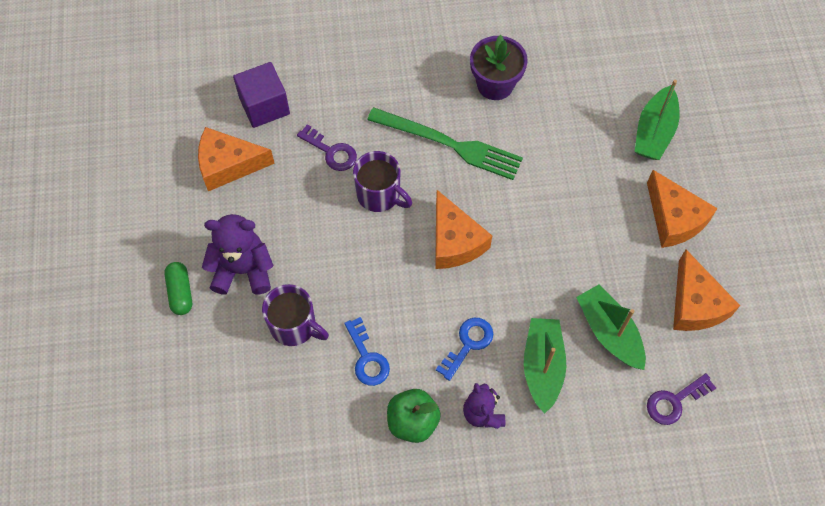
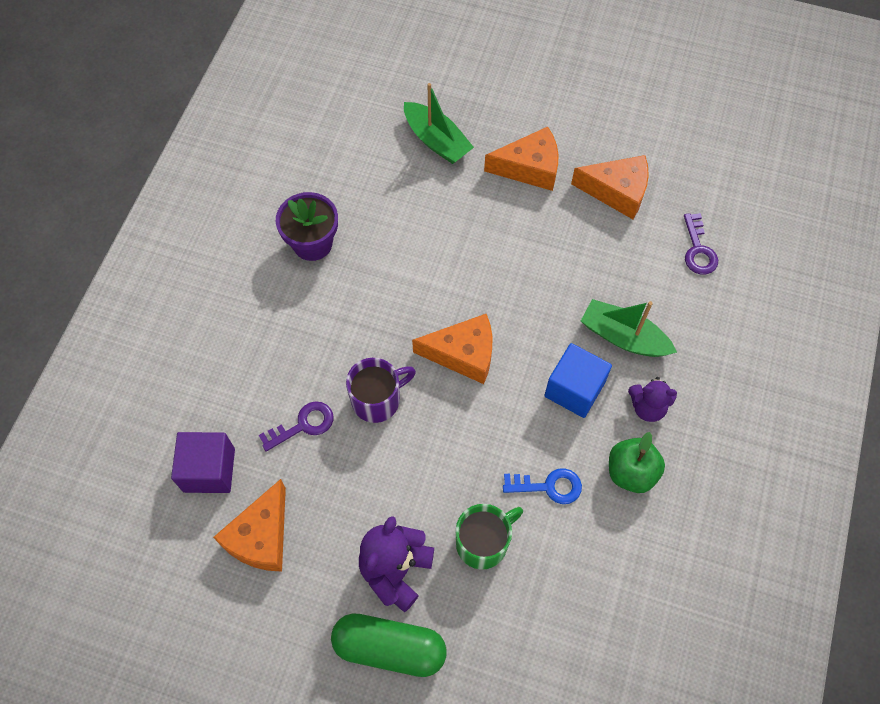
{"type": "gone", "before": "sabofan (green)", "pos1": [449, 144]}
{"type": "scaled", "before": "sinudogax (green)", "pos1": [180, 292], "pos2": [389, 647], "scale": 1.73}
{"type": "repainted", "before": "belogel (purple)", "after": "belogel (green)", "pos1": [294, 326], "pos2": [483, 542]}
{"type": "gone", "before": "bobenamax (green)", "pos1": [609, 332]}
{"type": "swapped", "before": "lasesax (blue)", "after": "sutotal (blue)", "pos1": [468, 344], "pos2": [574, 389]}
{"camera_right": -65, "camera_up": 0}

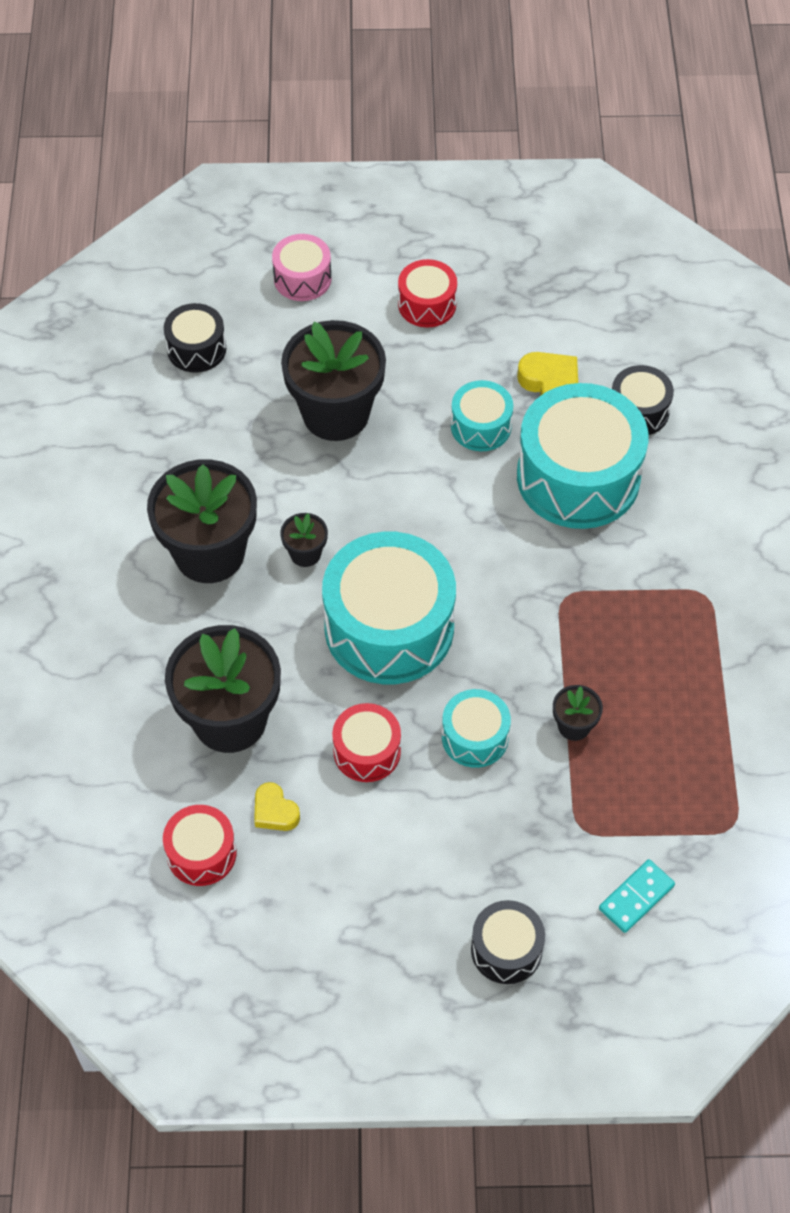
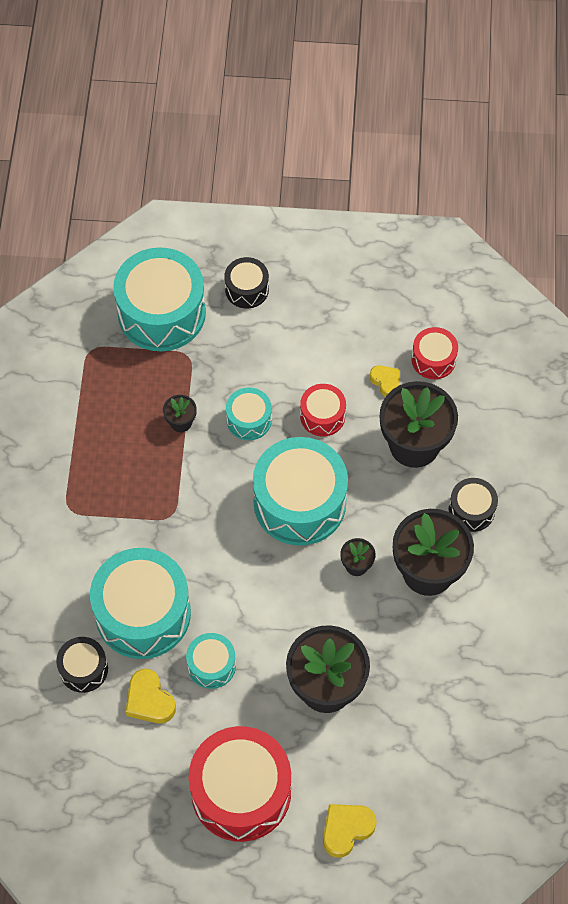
{"type": "swapped", "before": "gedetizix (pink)", "after": "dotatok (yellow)", "pos1": [302, 278], "pos2": [346, 829]}
{"type": "scaled", "before": "gedetizix (red)", "pos1": [427, 304], "pos2": [241, 792], "scale": 2.0}
{"type": "shifted", "before": "gedetizix (black)", "pos1": [196, 349], "pos2": [471, 510]}
{"type": "swapped", "before": "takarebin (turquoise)", "after": "gedetizix (turquoise)", "pos1": [636, 897], "pos2": [161, 312]}
{"camera_right": -175, "camera_up": 5}

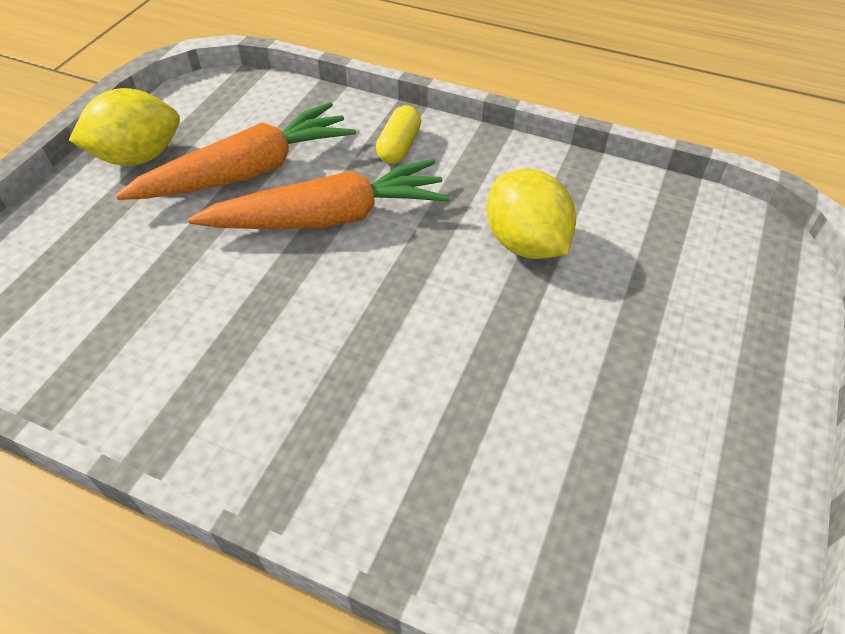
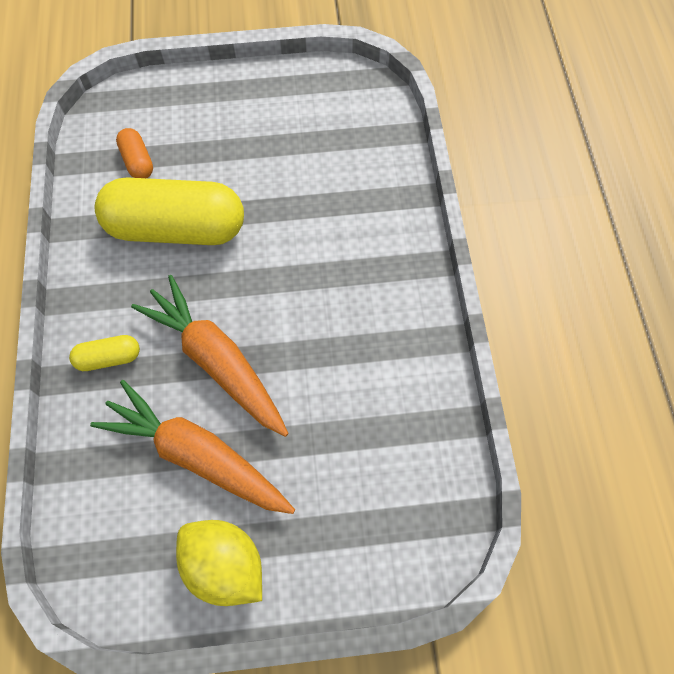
{"type": "swapped", "before": "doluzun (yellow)", "after": "sinudogax (yellow)", "pos1": [525, 243], "pos2": [177, 228]}
{"type": "new", "after": "sinudogax (orange)", "pos2": [138, 161]}
{"camera_right": -120, "camera_up": 15}

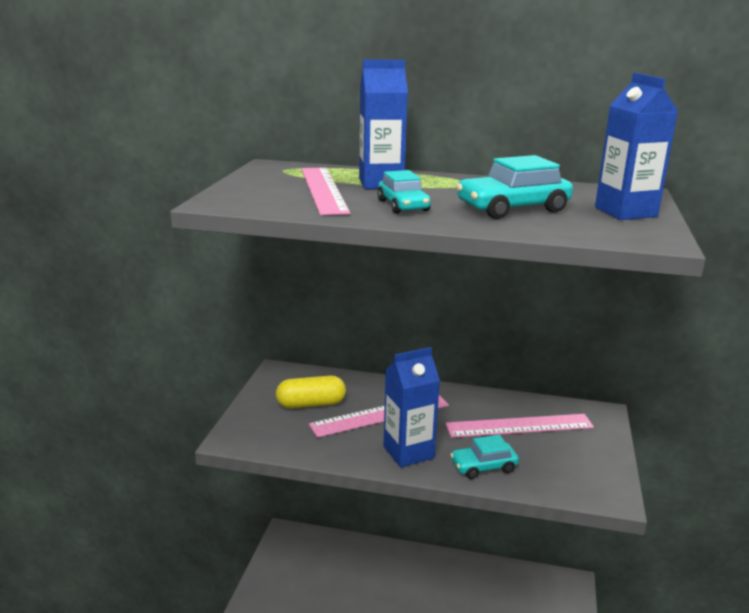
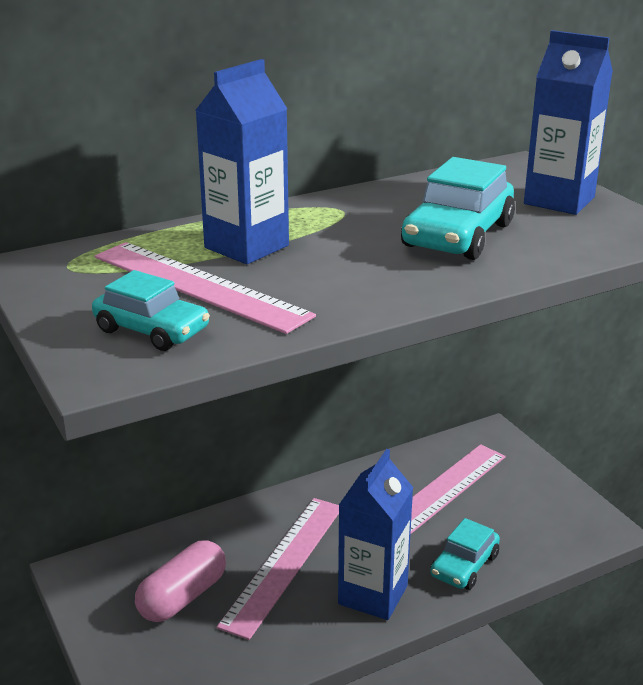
{"type": "shifted", "before": "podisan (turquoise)", "pos1": [403, 205], "pos2": [152, 330]}
{"type": "repainted", "before": "sinudogax (yellow)", "after": "sinudogax (pink)", "pos1": [311, 404], "pos2": [182, 597]}
{"camera_right": -40, "camera_up": 5}

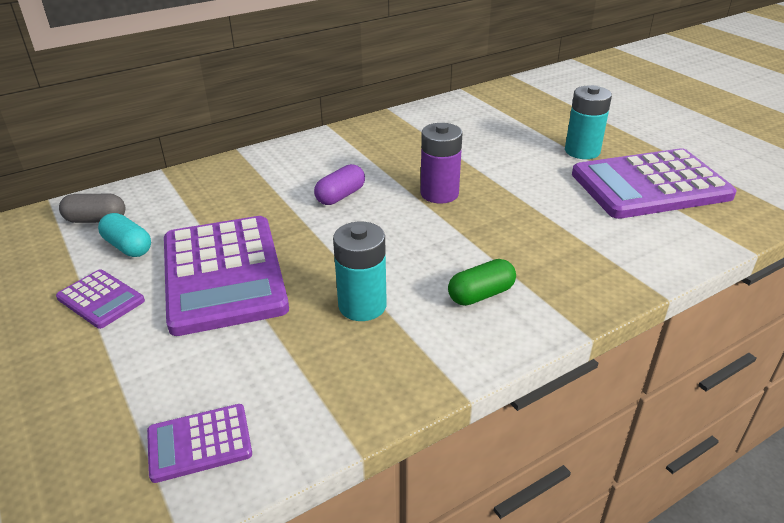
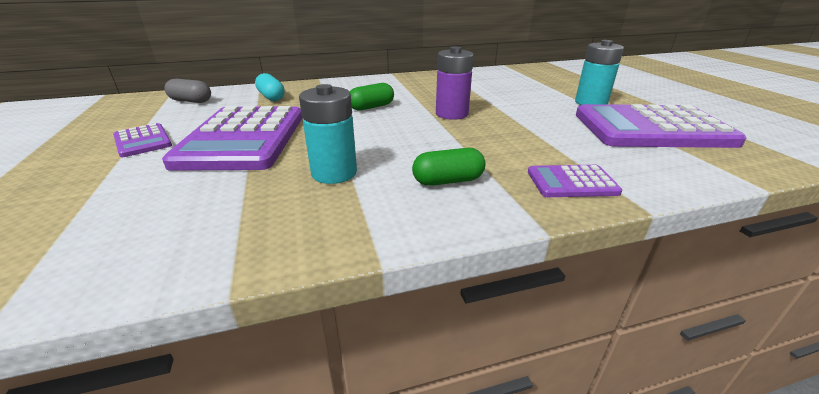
{"type": "repainted", "before": "sinudogax (purple)", "after": "sinudogax (green)", "pos1": [340, 196], "pos2": [371, 107]}
{"type": "shifted", "before": "sinudogax (turquoise)", "pos1": [128, 247], "pos2": [271, 97]}
{"type": "shifted", "before": "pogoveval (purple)", "pos1": [199, 443], "pos2": [571, 182]}
{"camera_right": 15, "camera_up": -5}

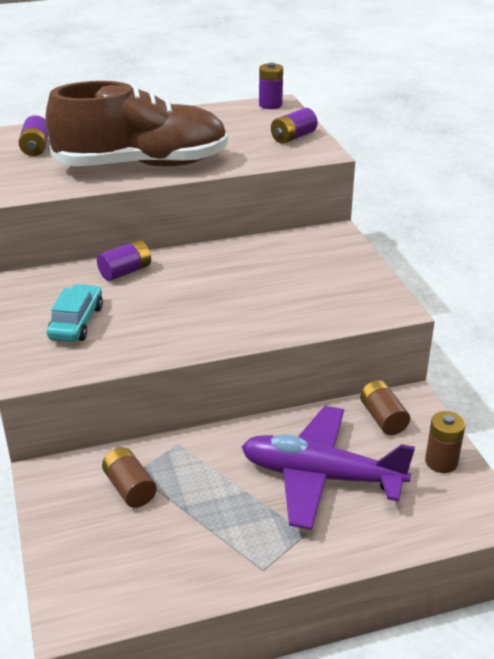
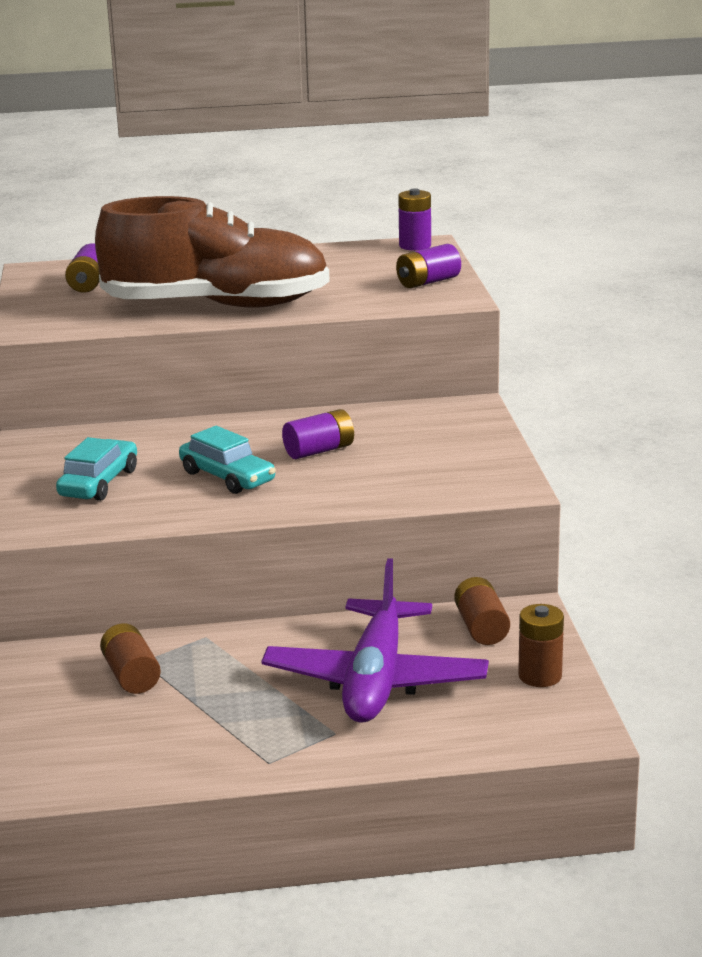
{"type": "shifted", "before": "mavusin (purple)", "pos1": [125, 272], "pos2": [319, 451]}
{"type": "rotated", "before": "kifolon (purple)", "pos1": [321, 477], "pos2": [375, 680], "turn": -105}
{"type": "new", "after": "podisan (turquoise)", "pos2": [227, 477]}
{"camera_right": 10, "camera_up": -10}

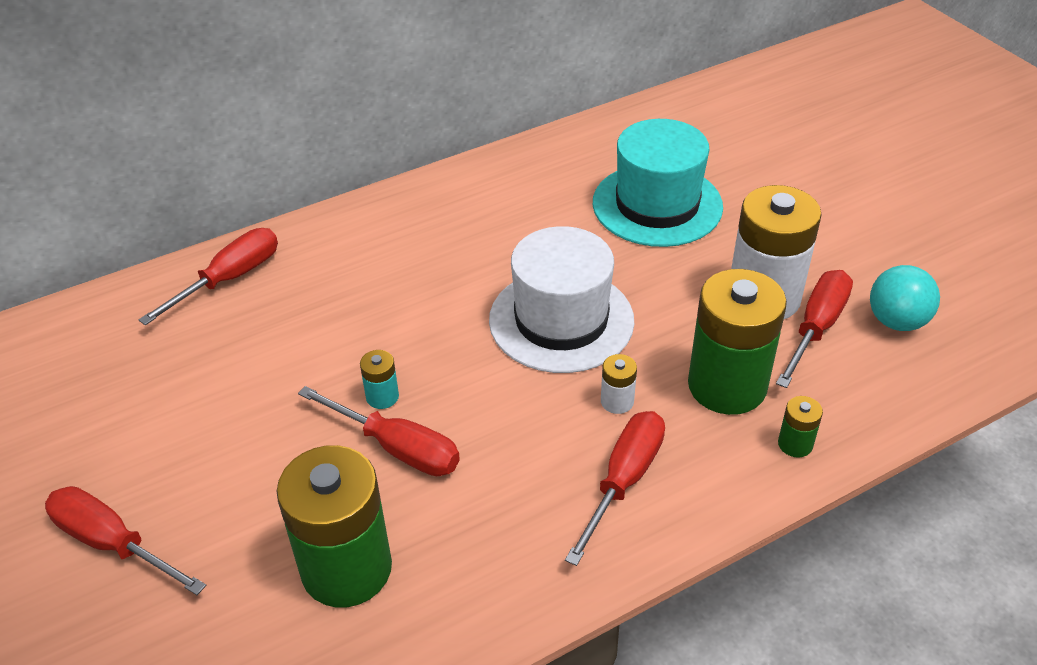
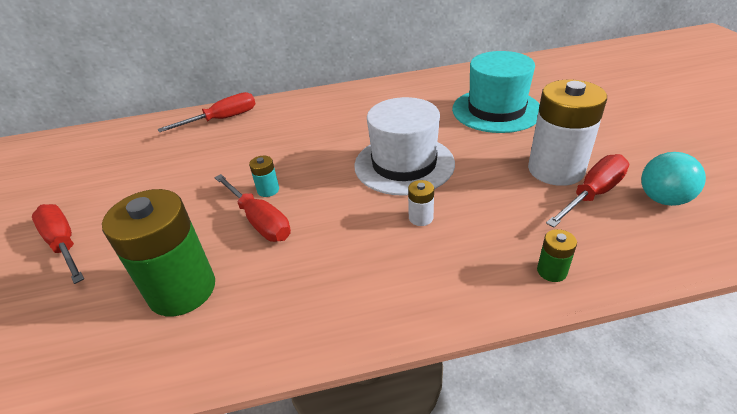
{"type": "gone", "before": "mavusin (green)", "pos1": [727, 386]}
{"type": "gone", "before": "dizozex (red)", "pos1": [623, 480]}
{"camera_right": 20, "camera_up": -5}

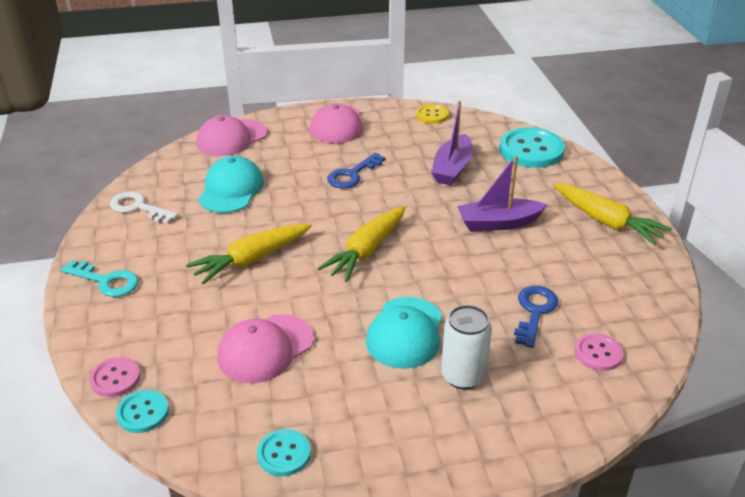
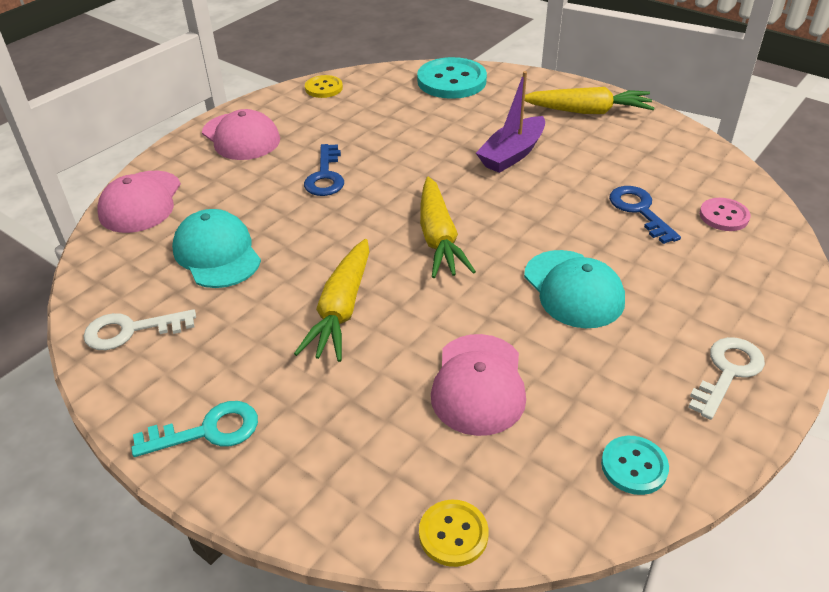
{"type": "gone", "before": "bobenamax (purple)", "pos1": [452, 168]}
{"type": "gone", "before": "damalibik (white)", "pos1": [463, 376]}
{"type": "gone", "before": "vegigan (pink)", "pos1": [115, 378]}
{"type": "repainted", "before": "vegigan (turquoise)", "after": "vegigan (yellow)", "pos1": [143, 412], "pos2": [453, 534]}
{"type": "new", "after": "lasesax (white)", "pos2": [727, 372]}
{"camera_right": -40, "camera_up": 5}

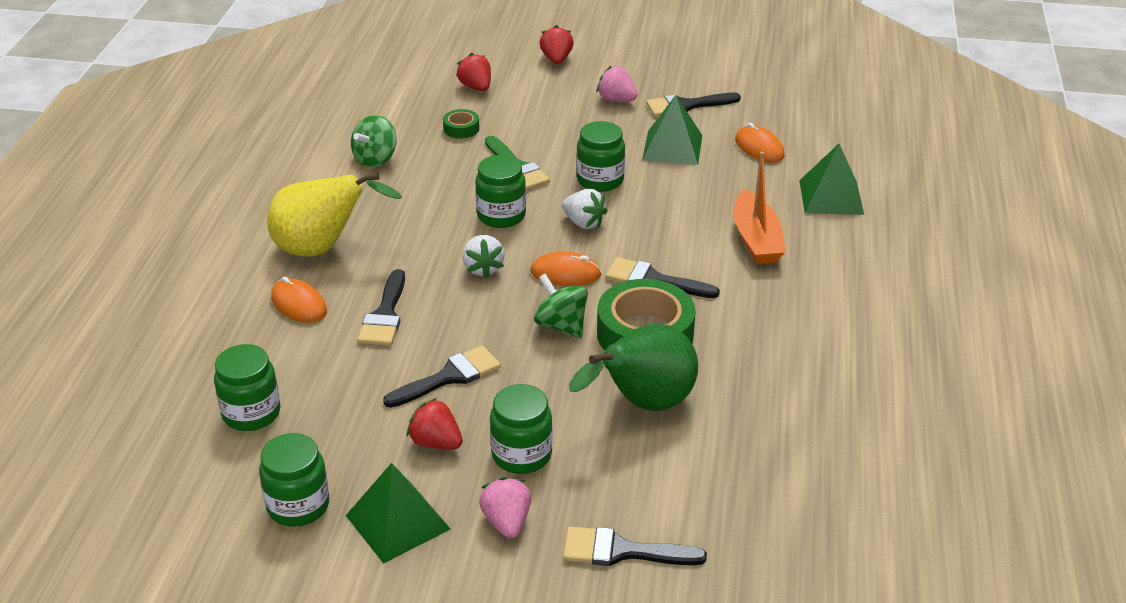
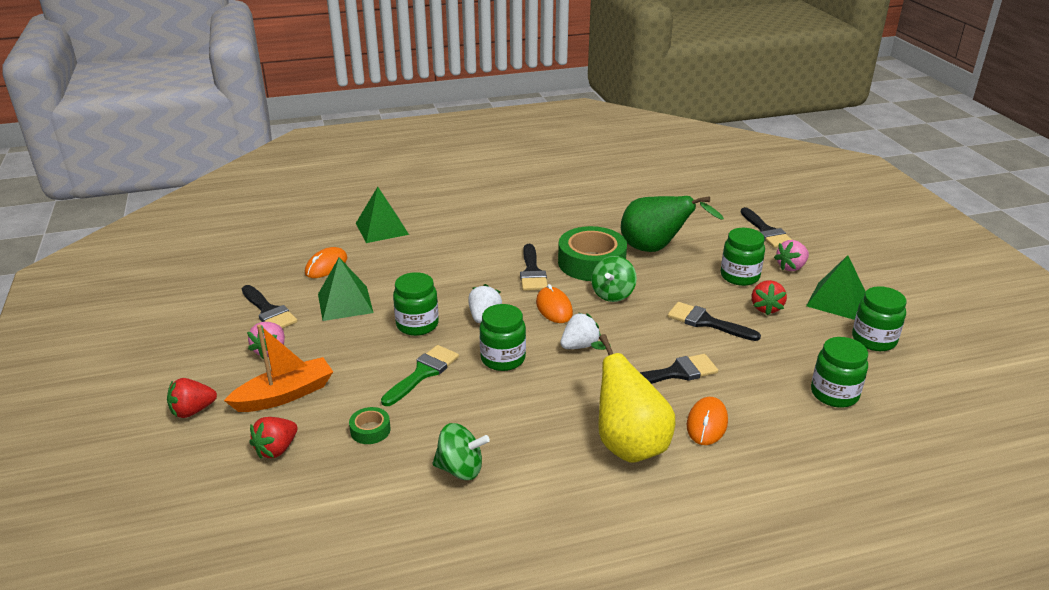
{"type": "shifted", "before": "bobenamax (orange)", "pos1": [756, 239], "pos2": [285, 395]}
{"camera_right": -115, "camera_up": -5}

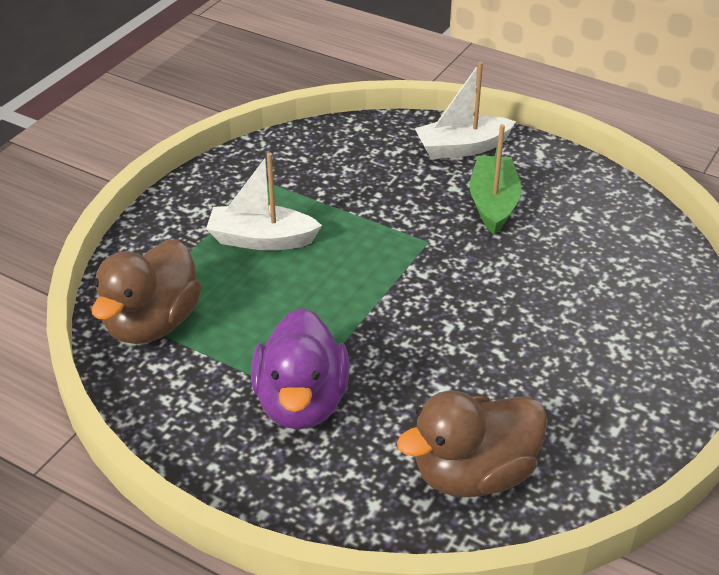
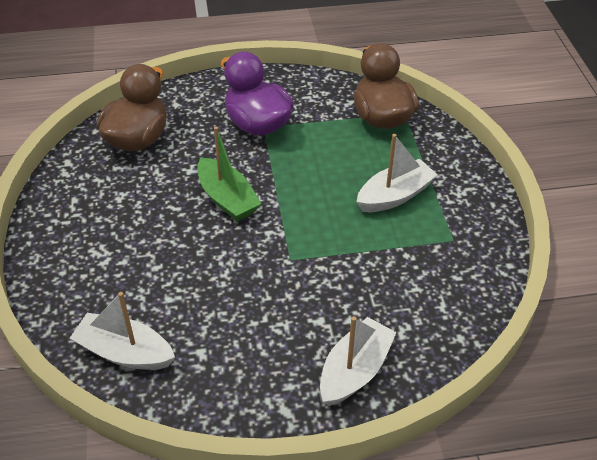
{"type": "shifted", "before": "bobenamax (green)", "pos1": [493, 203], "pos2": [227, 199]}
{"type": "new", "after": "bobenamax (white)", "pos2": [125, 352]}
{"camera_right": 140, "camera_up": 5}

